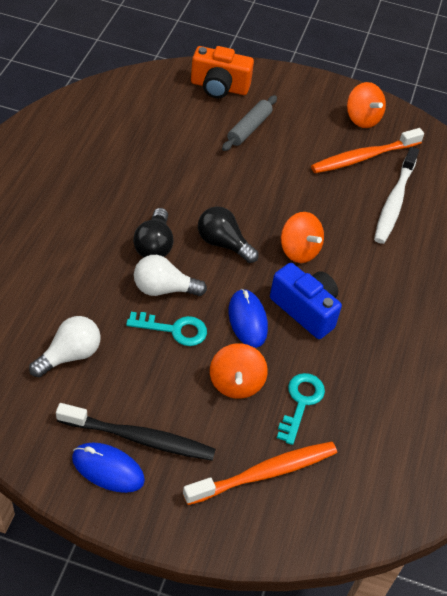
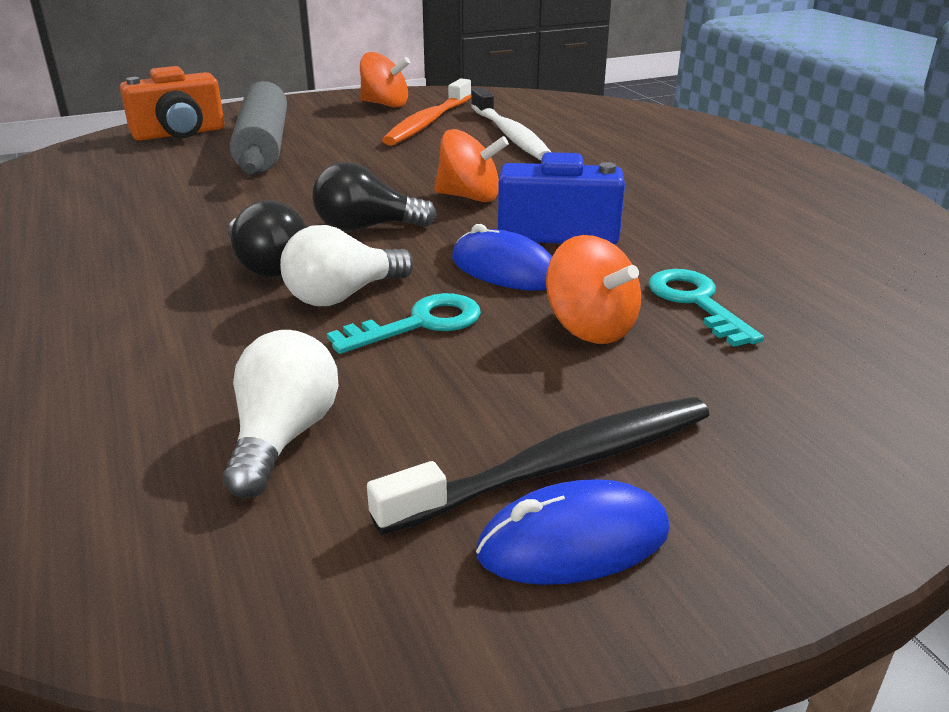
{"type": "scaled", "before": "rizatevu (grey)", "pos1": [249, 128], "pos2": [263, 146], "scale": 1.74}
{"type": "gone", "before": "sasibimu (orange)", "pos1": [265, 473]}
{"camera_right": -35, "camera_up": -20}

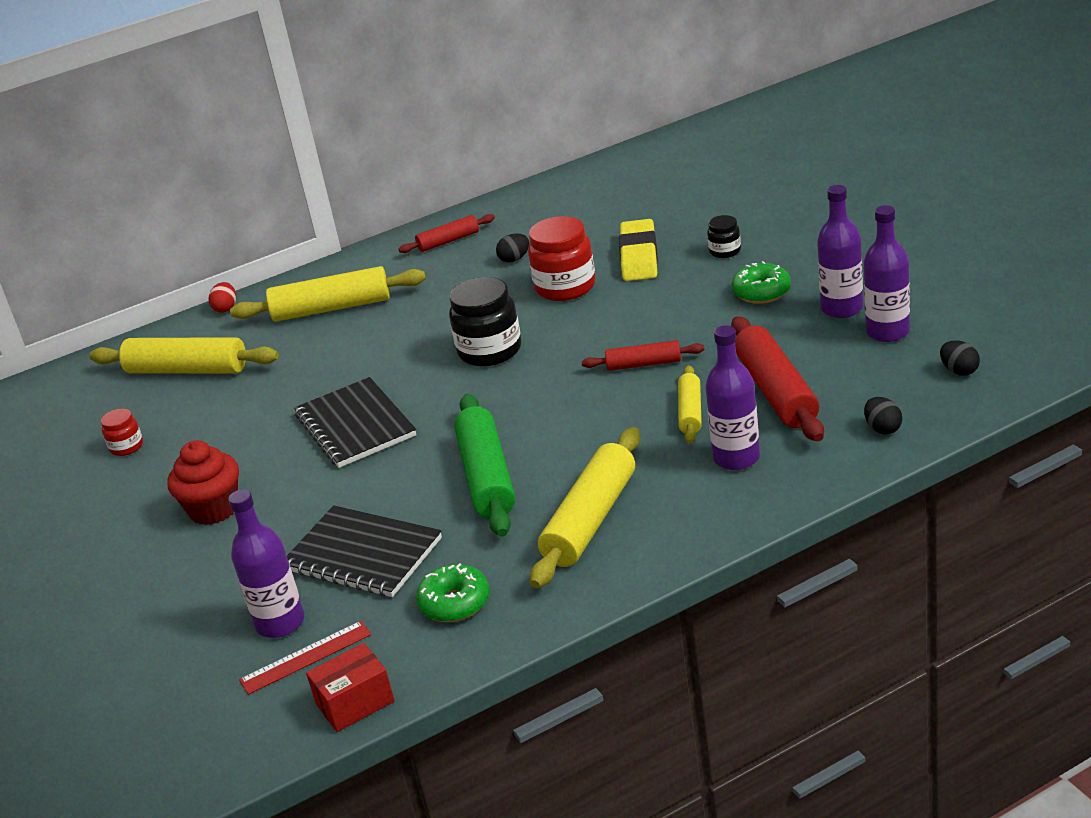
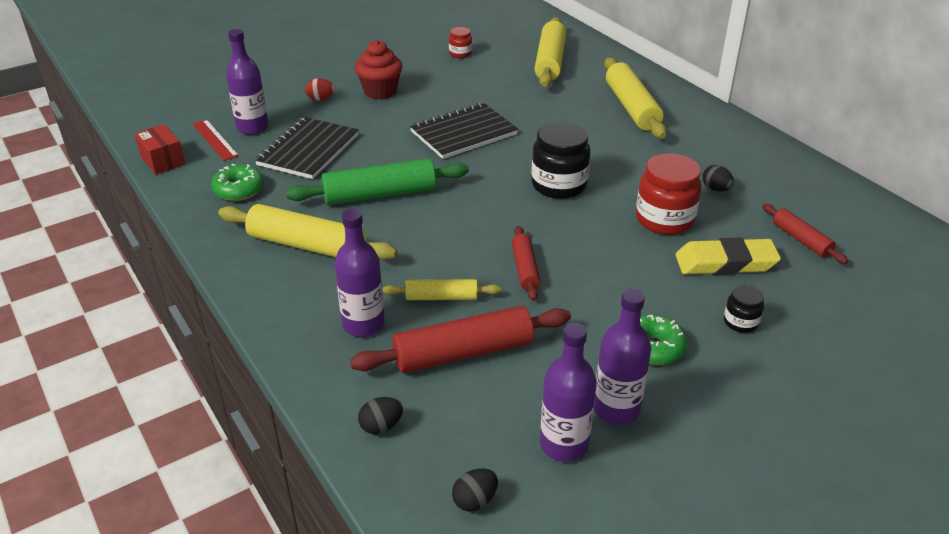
{"type": "shifted", "before": "rizatevu (red)", "pos1": [448, 241], "pos2": [801, 240]}
{"type": "shifted", "before": "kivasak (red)", "pos1": [226, 308], "pos2": [321, 99]}
{"camera_right": 80, "camera_up": 5}

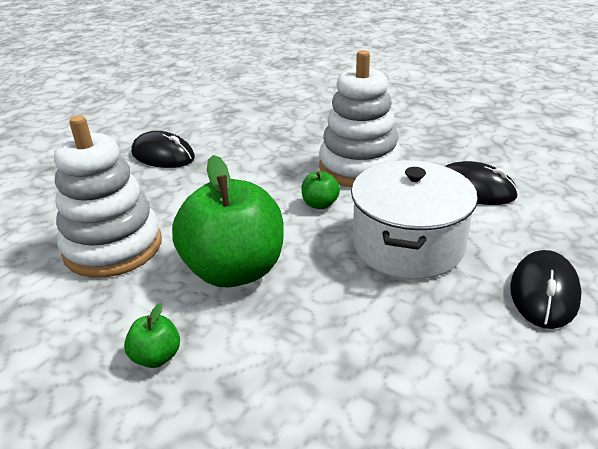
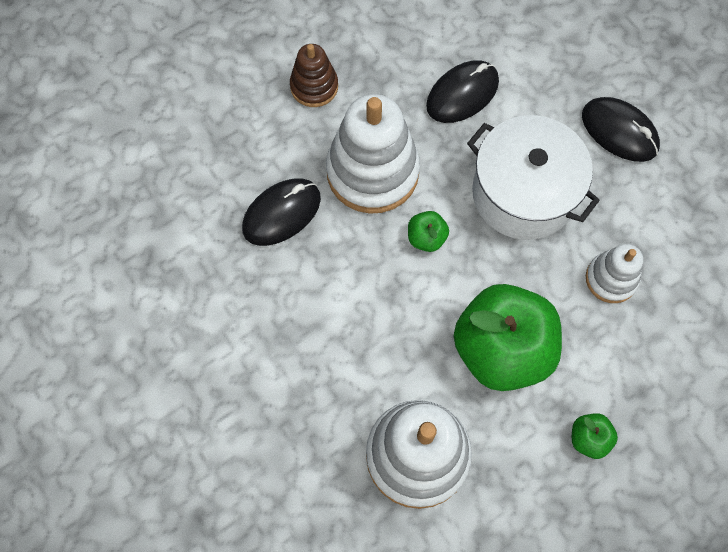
{"type": "shifted", "before": "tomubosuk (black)", "pos1": [163, 155], "pos2": [281, 213]}
{"type": "new", "after": "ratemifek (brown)", "pos2": [314, 86]}
{"type": "new", "after": "ratemifek (white)", "pos2": [611, 279]}
{"camera_right": -70, "camera_up": 35}

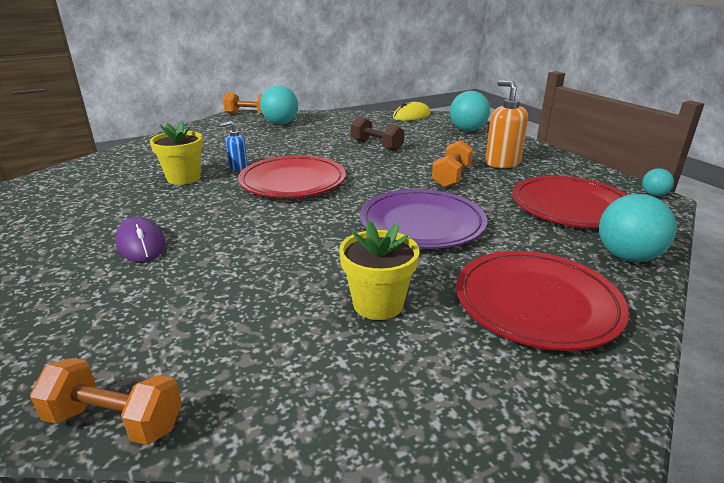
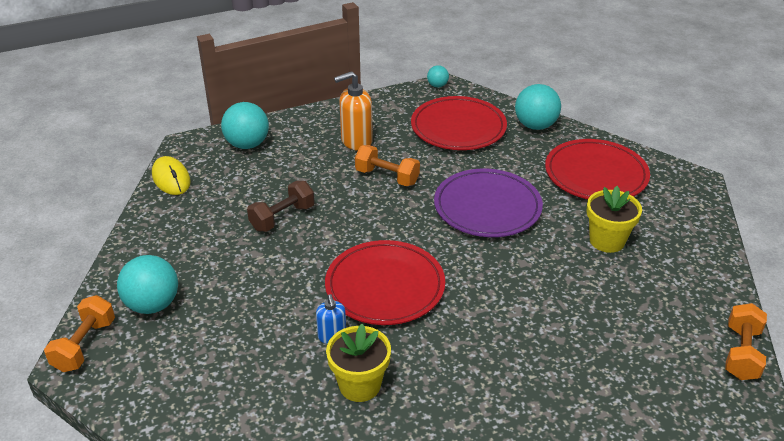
{"type": "gone", "before": "tomubosuk (purple)", "pos1": [141, 243]}
{"camera_right": -85, "camera_up": 10}

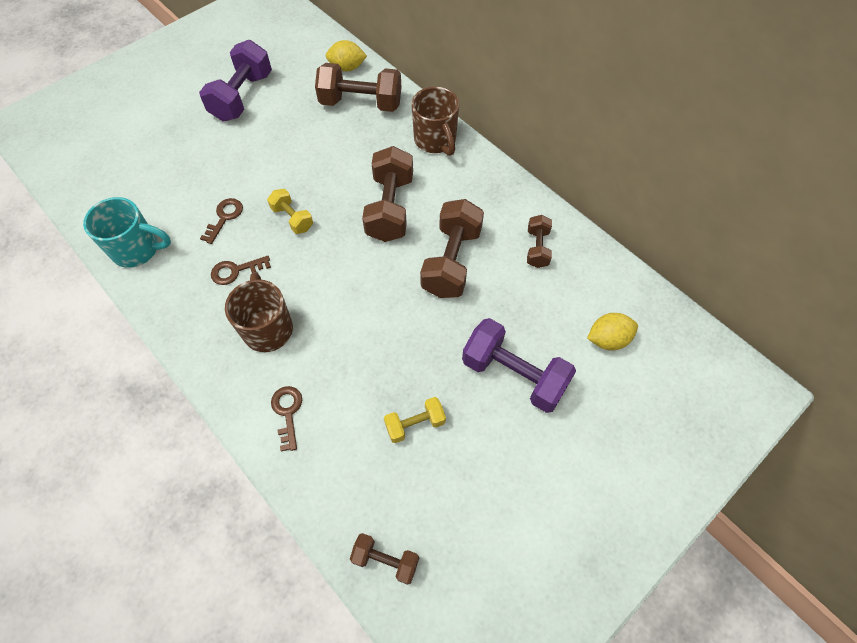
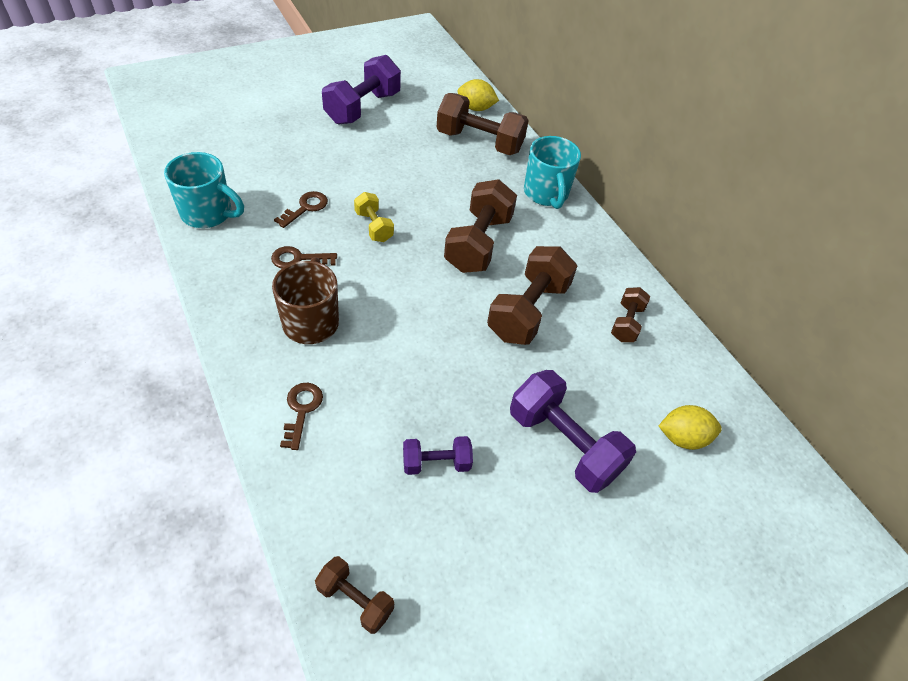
{"type": "repainted", "before": "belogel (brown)", "after": "belogel (turquoise)", "pos1": [435, 140], "pos2": [546, 194]}
{"type": "repainted", "before": "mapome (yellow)", "after": "mapome (purple)", "pos1": [415, 424], "pos2": [436, 463]}
{"camera_right": 10, "camera_up": -10}

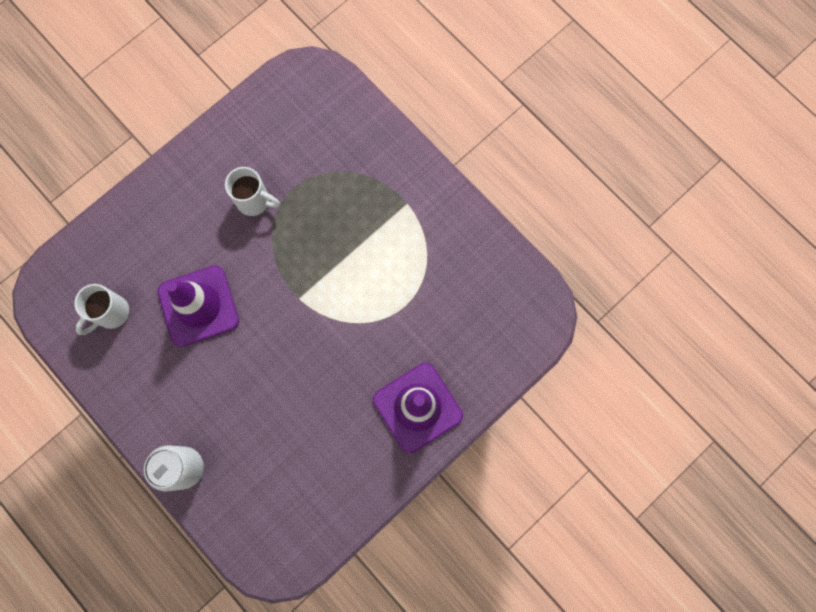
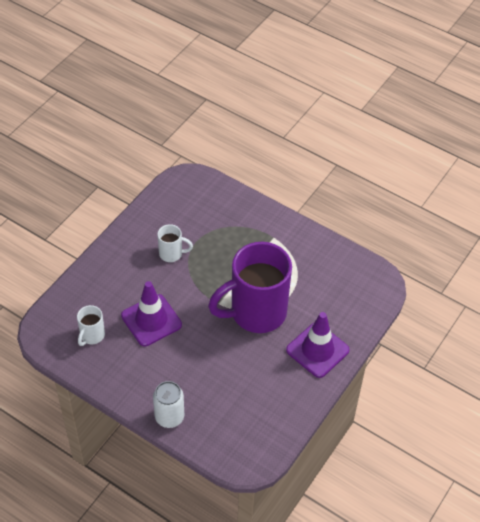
{"type": "new", "after": "belogel (purple)", "pos2": [256, 313]}
{"camera_right": -15, "camera_up": -25}

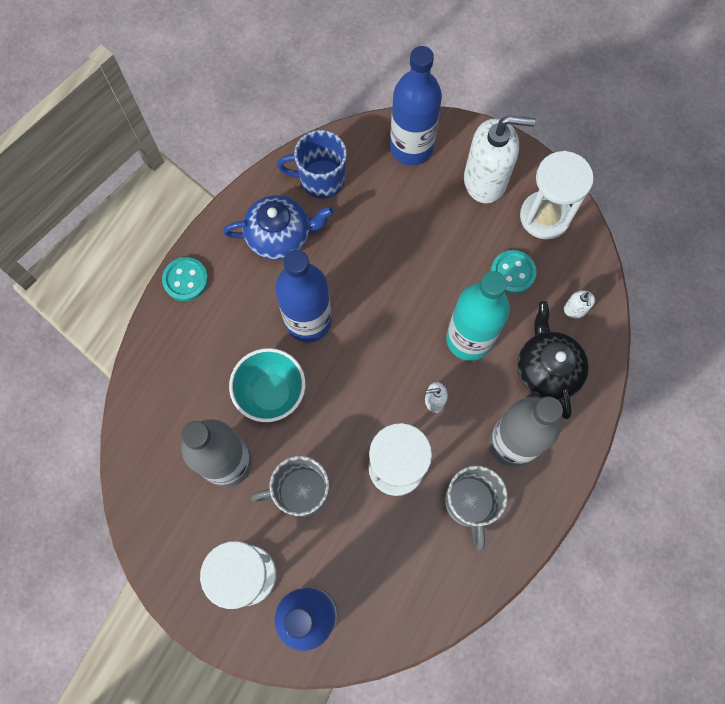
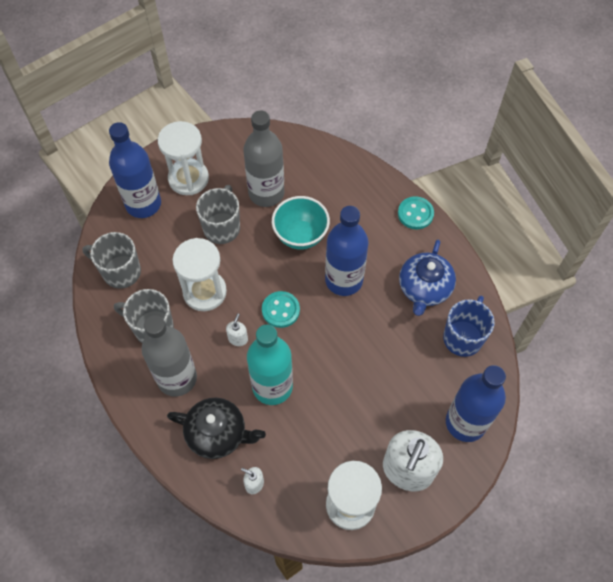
{"type": "shifted", "before": "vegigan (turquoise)", "pos1": [512, 273], "pos2": [280, 310]}
{"type": "new", "after": "belogel (grey)", "pos2": [120, 272]}
{"camera_right": 115, "camera_up": -10}

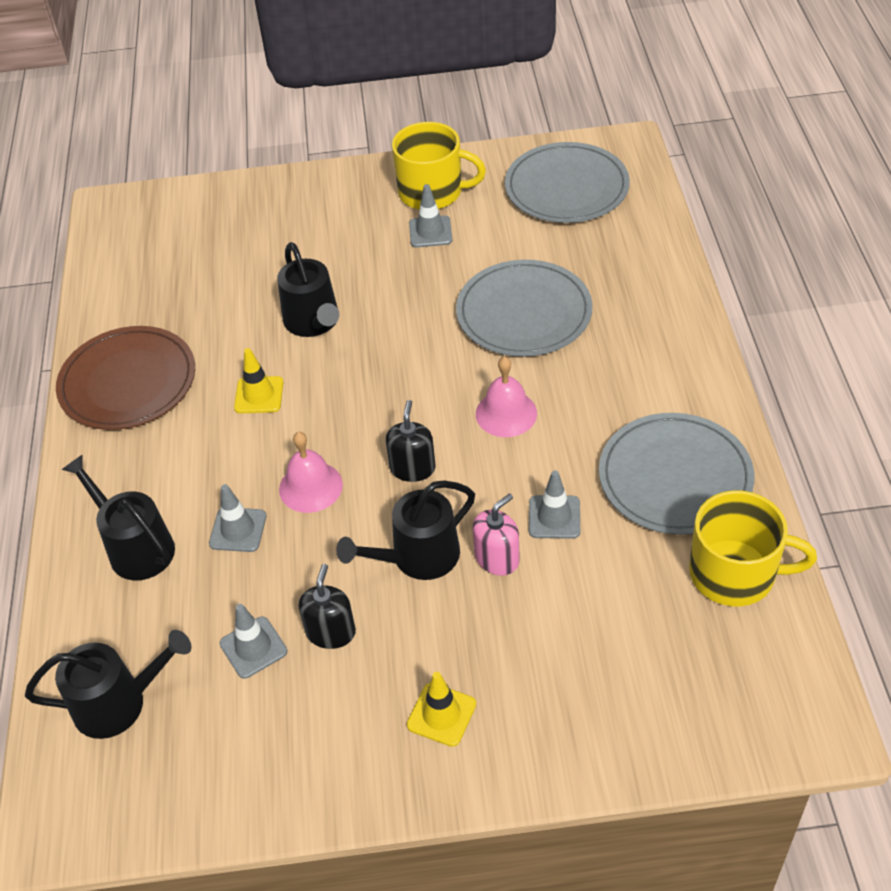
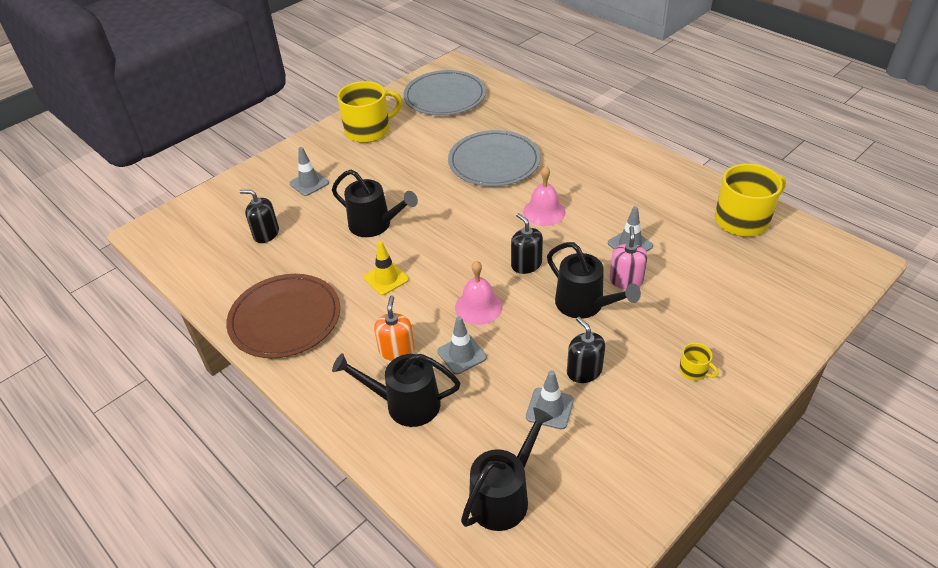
{"type": "shifted", "before": "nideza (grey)", "pos1": [430, 232], "pos2": [309, 183]}
{"type": "gone", "before": "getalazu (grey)", "pos1": [675, 477]}
{"type": "rotated", "before": "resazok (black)", "pos1": [418, 557], "pos2": [584, 304], "turn": -60}
{"type": "swapped", "before": "nideza (yellow)", "after": "belogel (yellow)", "pos1": [441, 714], "pos2": [694, 371]}
{"type": "new", "after": "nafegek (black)", "pos2": [266, 234]}
{"type": "new", "after": "nafegek (orange)", "pos2": [397, 350]}
{"camera_right": -40, "camera_up": -5}

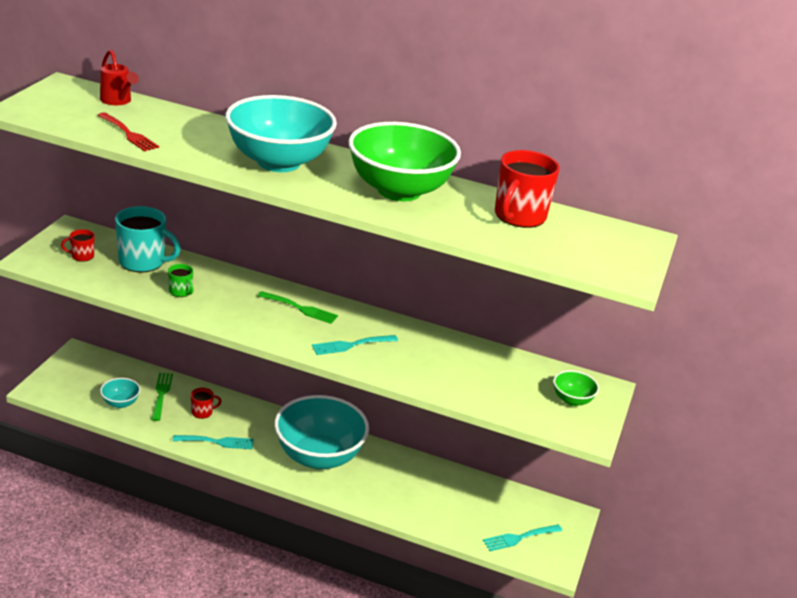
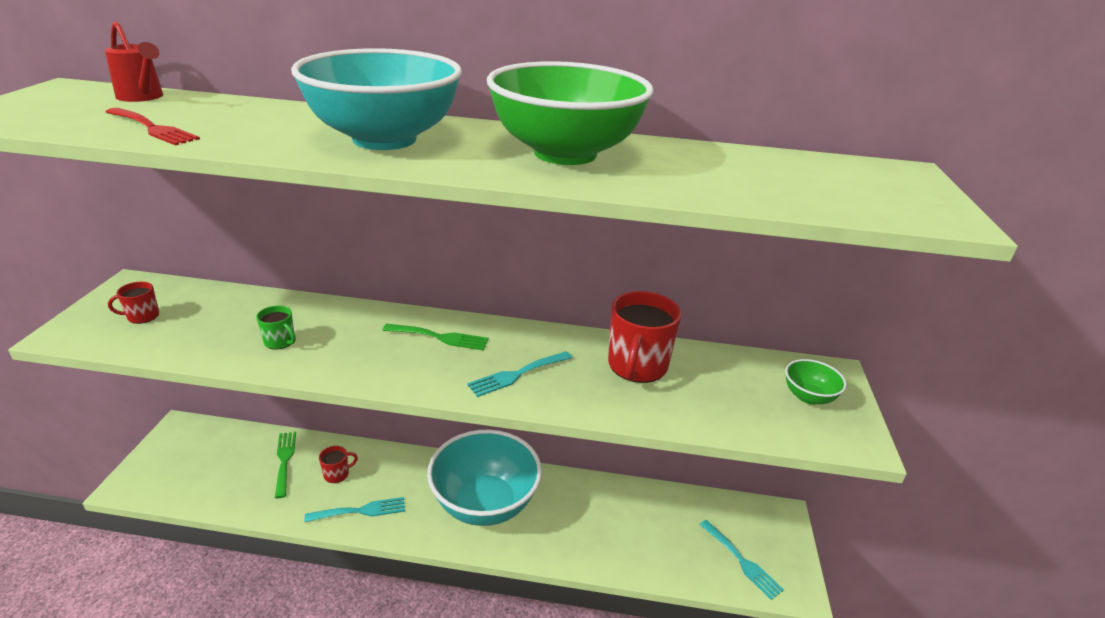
{"type": "shifted", "before": "belogel (red)", "pos1": [519, 216], "pos2": [637, 366]}
{"type": "gone", "before": "belogel (turquoise)", "pos1": [143, 262]}
{"type": "gone", "before": "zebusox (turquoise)", "pos1": [120, 403]}
{"type": "rotated", "before": "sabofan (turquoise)", "pos1": [519, 538], "pos2": [742, 561], "turn": -90}
{"camera_right": -10, "camera_up": 0}

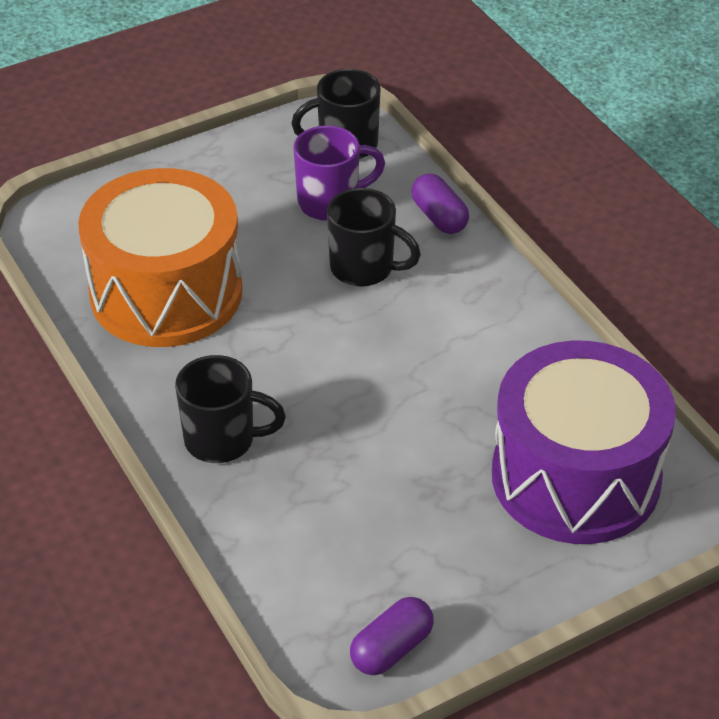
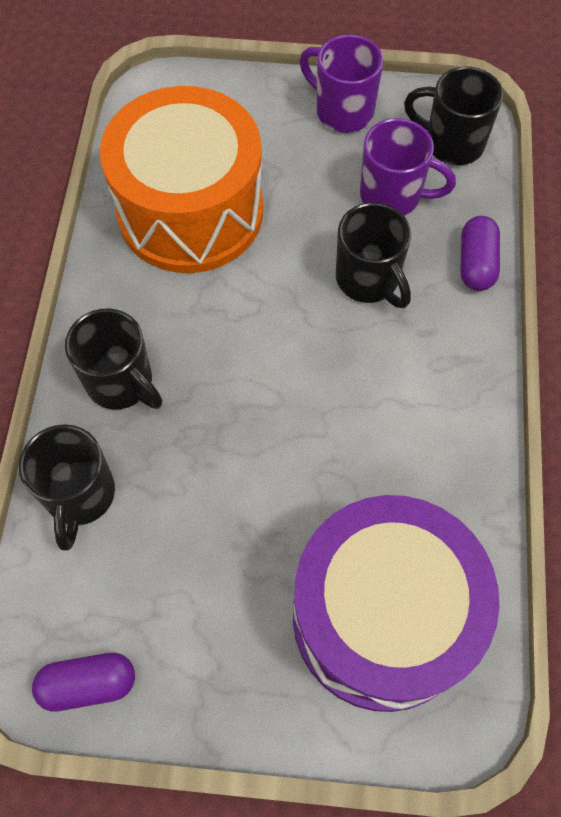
{"type": "new", "after": "belogel (purple)", "pos2": [342, 111]}
{"type": "new", "after": "belogel (black)", "pos2": [80, 496]}
{"camera_right": 35, "camera_up": 20}

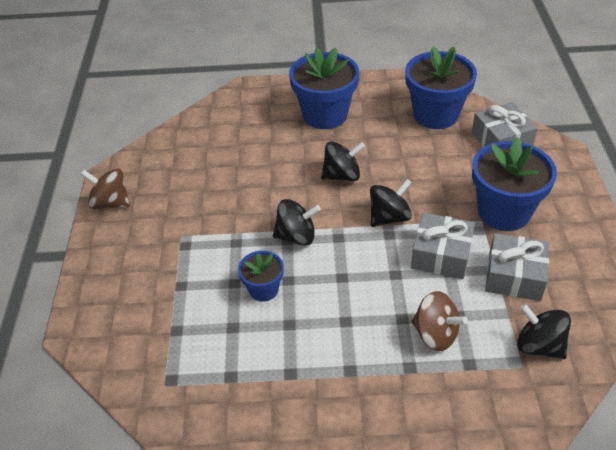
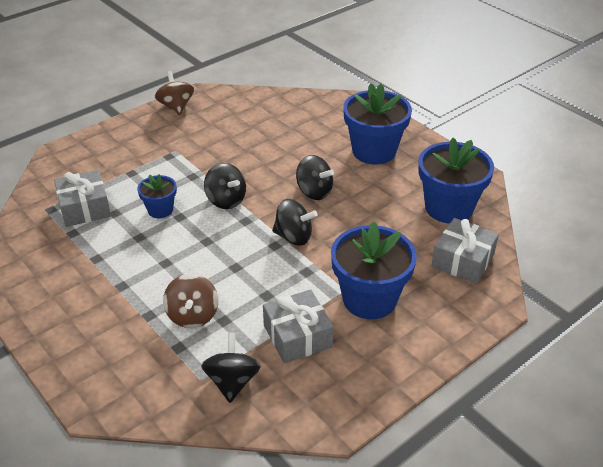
{"type": "shifted", "before": "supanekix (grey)", "pos1": [441, 255], "pos2": [84, 208]}
{"camera_right": 50, "camera_up": -5}

